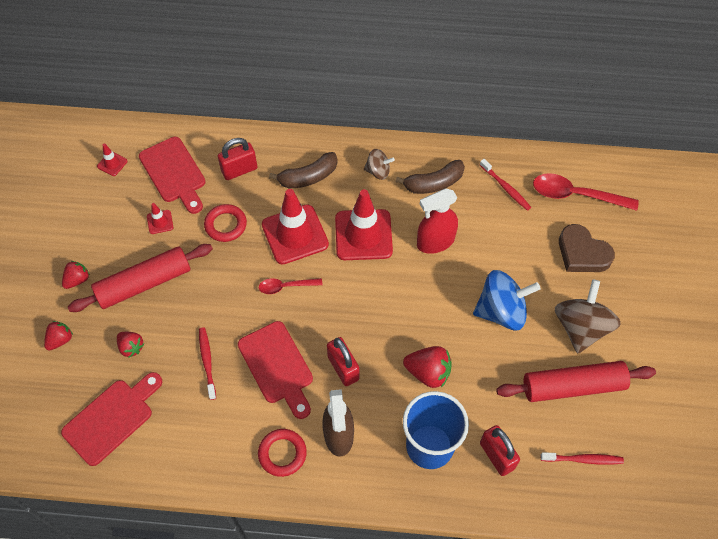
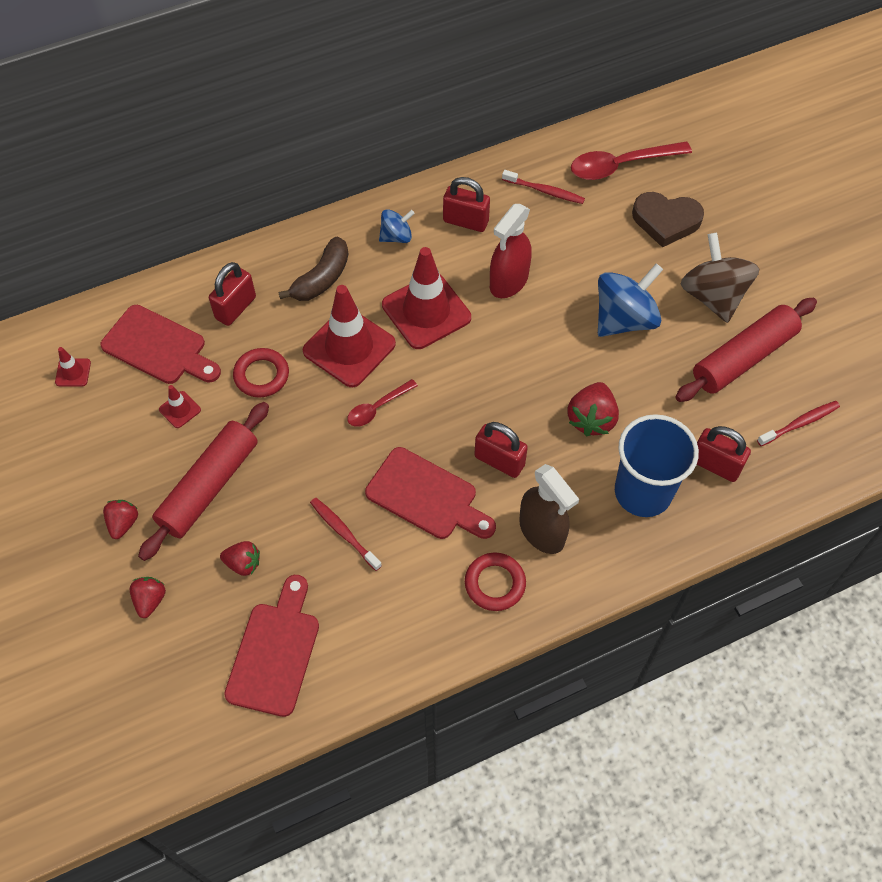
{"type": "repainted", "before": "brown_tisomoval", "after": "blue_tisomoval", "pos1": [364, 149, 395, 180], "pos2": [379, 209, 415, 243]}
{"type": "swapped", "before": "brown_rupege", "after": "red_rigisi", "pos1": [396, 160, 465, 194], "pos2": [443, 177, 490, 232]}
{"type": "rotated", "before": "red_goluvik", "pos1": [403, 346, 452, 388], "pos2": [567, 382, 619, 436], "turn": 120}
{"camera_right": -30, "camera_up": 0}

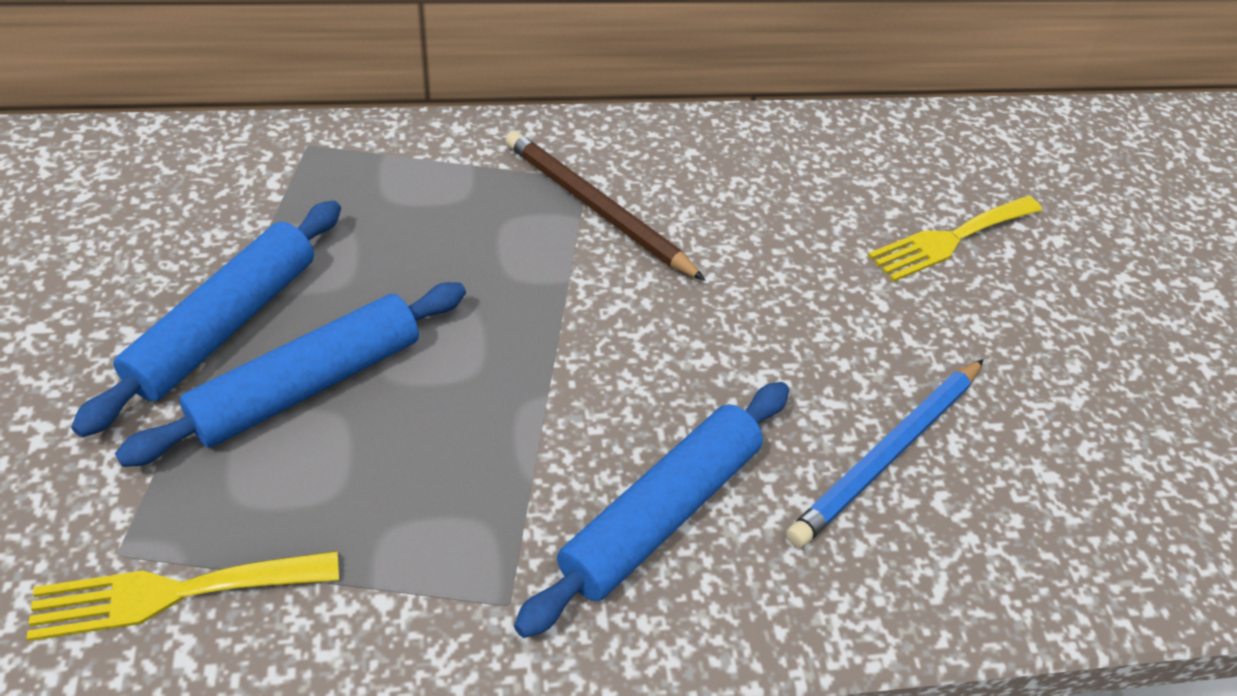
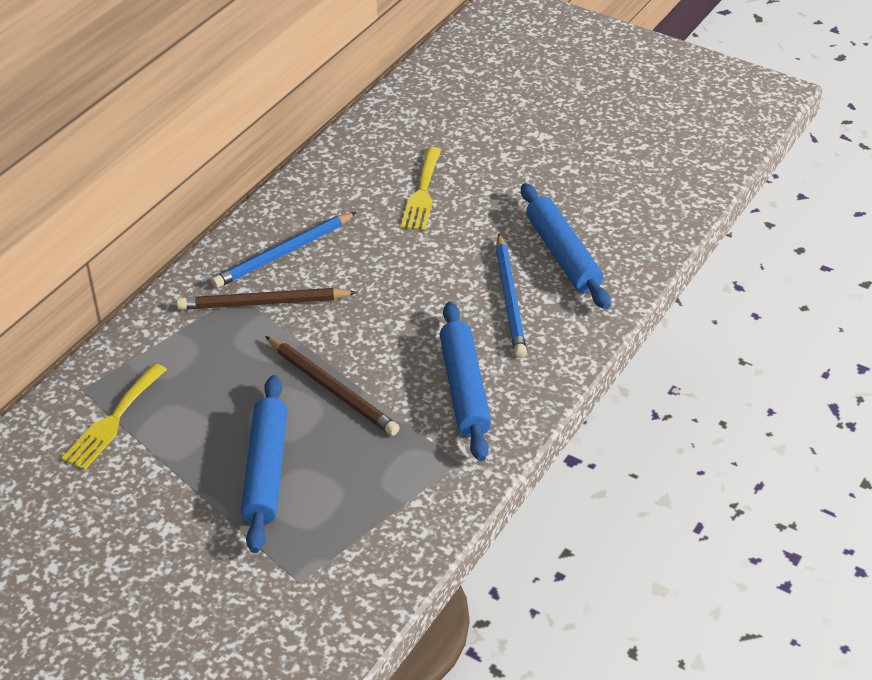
{"type": "shifted", "before": "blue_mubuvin", "pos1": [71, 200, 341, 437], "pos2": [521, 183, 610, 309]}
{"type": "shifted", "before": "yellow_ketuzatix", "pos1": [26, 551, 339, 641], "pos2": [61, 363, 167, 470]}
{"type": "new", "after": "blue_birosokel", "pos2": [211, 212, 357, 288]}
{"type": "new", "after": "brown_birosokel", "pos2": [265, 336, 400, 436]}
{"camera_right": -45, "camera_up": -5}

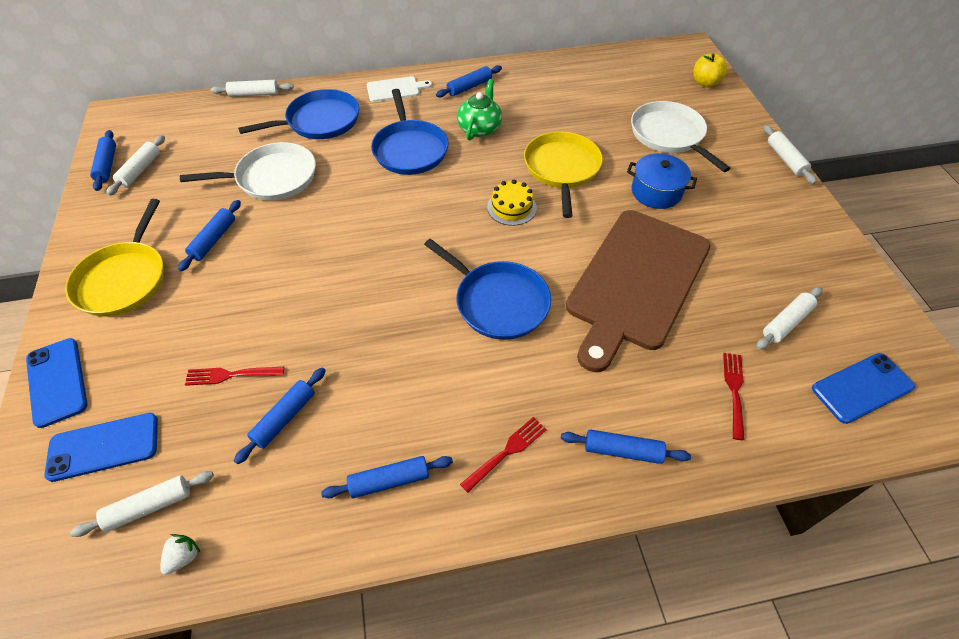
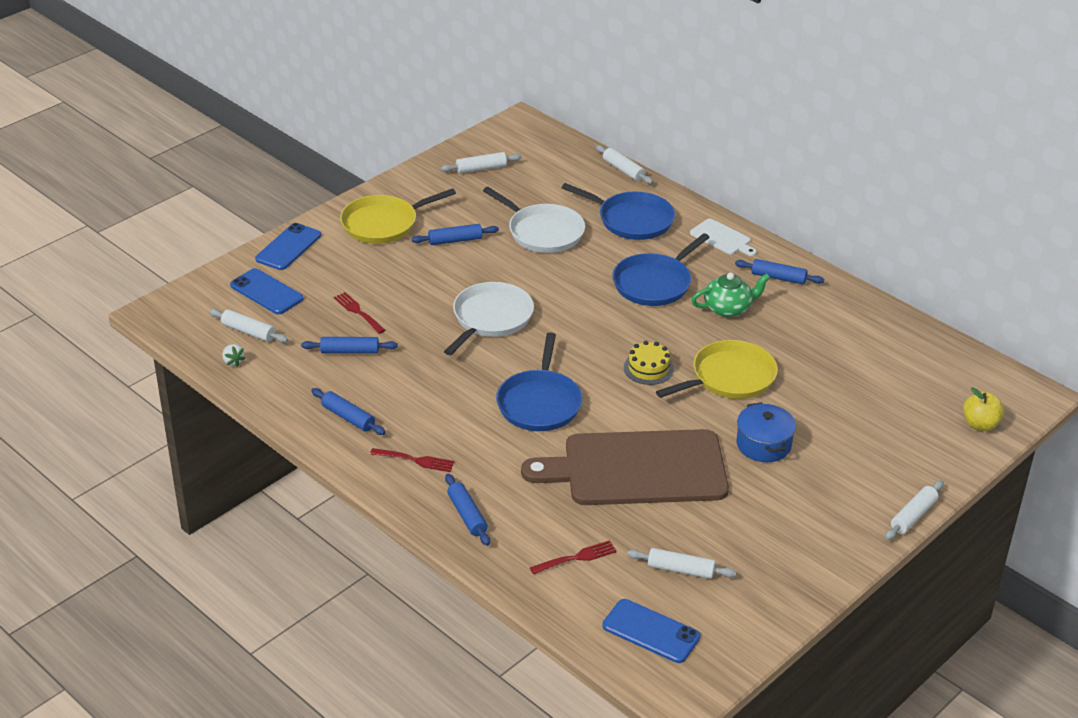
{"type": "shifted", "before": "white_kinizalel", "pos1": [631, 101, 731, 172], "pos2": [444, 282, 534, 355]}
{"type": "gone", "before": "blue_mubuvin", "pos1": [90, 130, 116, 191]}
{"type": "rotated", "before": "white_goluvik", "pos1": [160, 534, 200, 575], "pos2": [222, 344, 246, 367], "turn": 60}
{"camera_right": 55, "camera_up": -15}

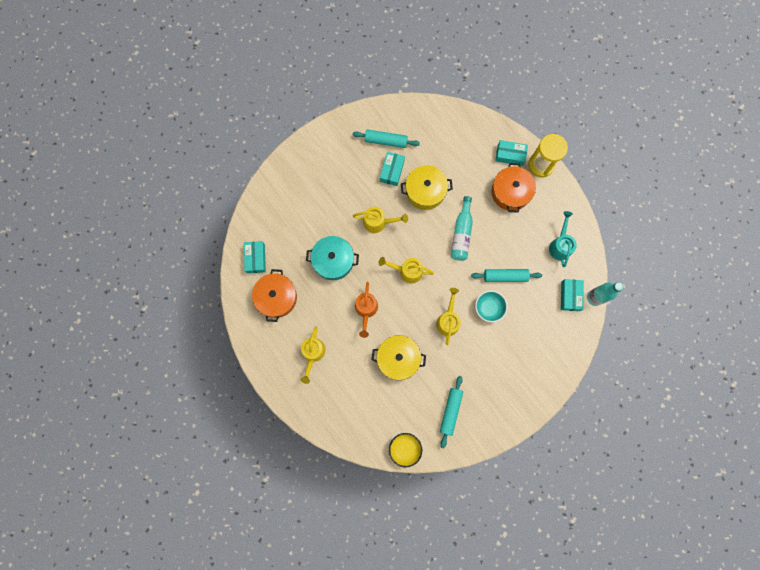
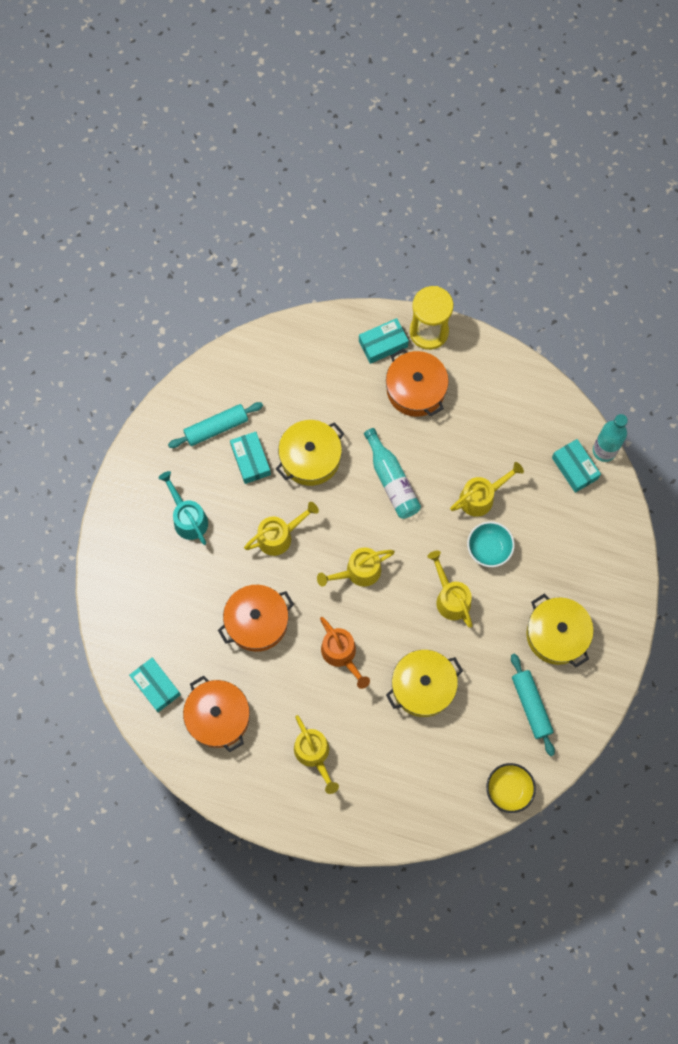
{"type": "shifted", "before": "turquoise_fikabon", "pos1": [549, 211, 577, 267], "pos2": [159, 471, 208, 545]}
{"type": "repainted", "before": "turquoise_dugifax", "after": "orange_dugifax", "pos1": [306, 236, 359, 280], "pos2": [218, 585, 294, 652]}
{"type": "swapped", "before": "turquoise_mubuvin", "after": "yellow_fikabon", "pos1": [471, 269, 542, 282], "pos2": [450, 462, 524, 517]}
{"type": "new", "after": "yellow_dugifax", "pos2": [526, 594, 594, 667]}
{"camera_right": -35, "camera_up": -5}

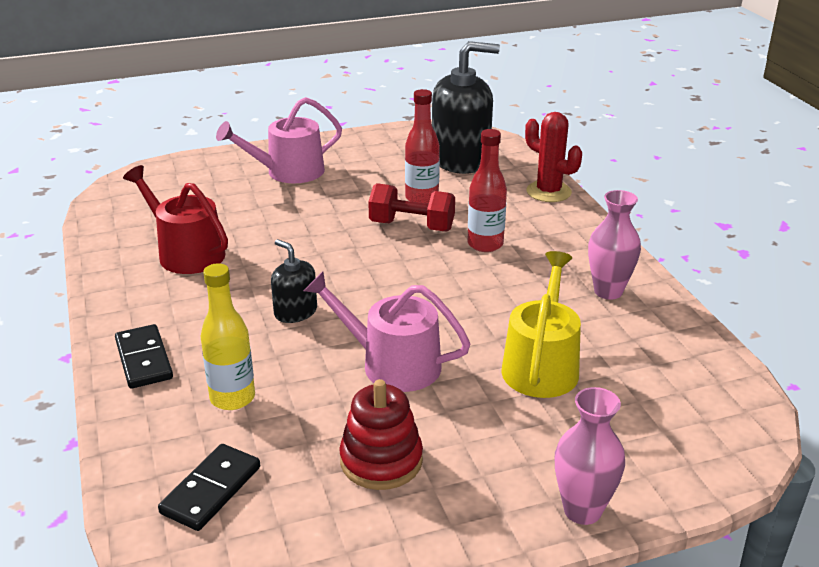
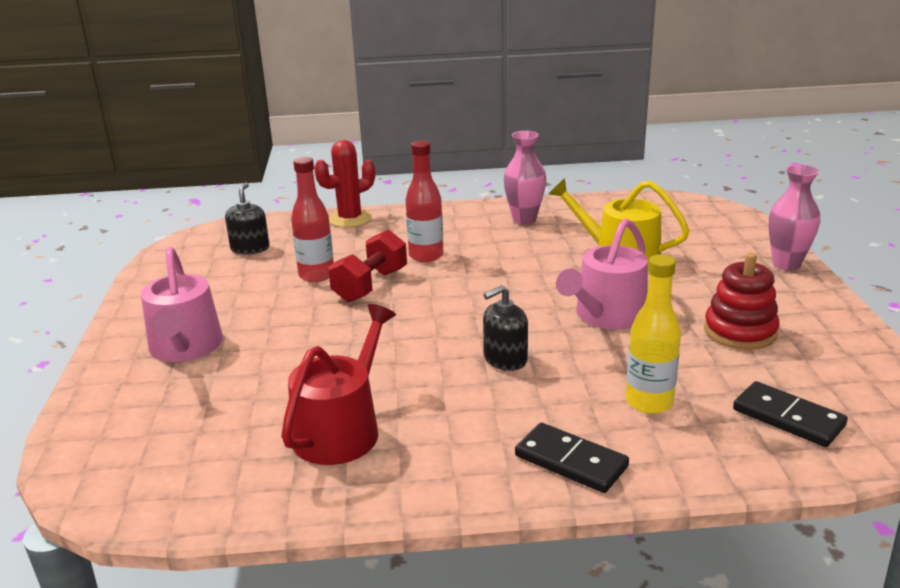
{"type": "scaled", "before": "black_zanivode", "pos1": [432, 41, 500, 174], "pos2": [225, 183, 269, 255], "scale": 0.5}
{"type": "rotated", "before": "red_fikabon", "pos1": [123, 165, 228, 274], "pos2": [281, 304, 396, 465], "turn": 150}
{"type": "rotated", "before": "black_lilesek", "pos1": [115, 324, 173, 389], "pos2": [515, 423, 629, 493], "turn": 45}
{"camera_right": -75, "camera_up": -5}

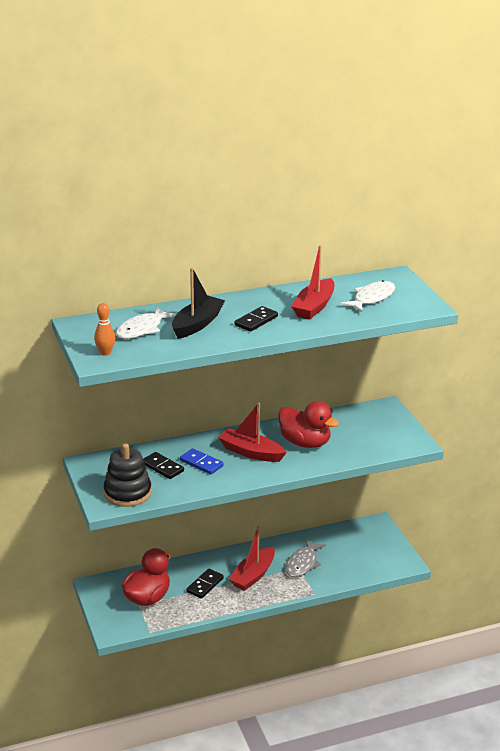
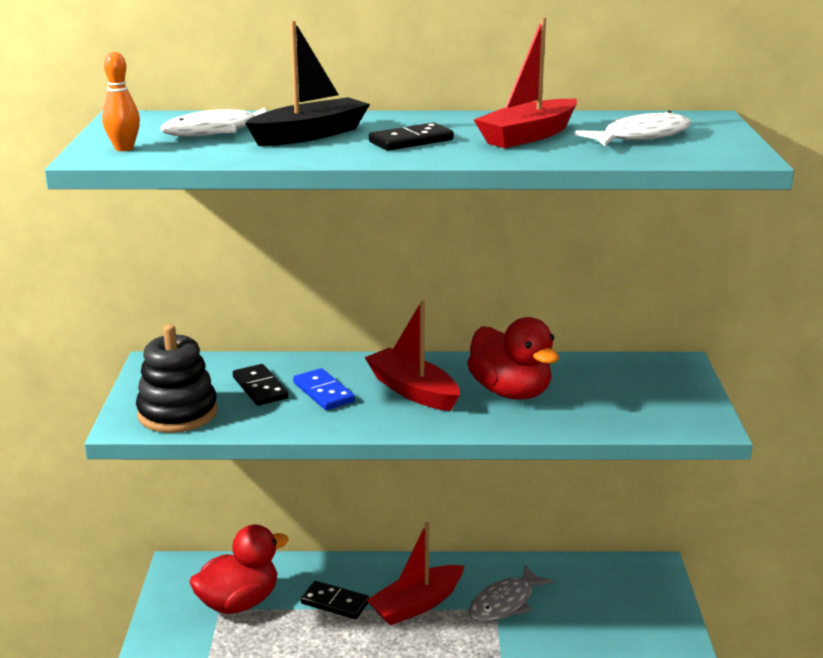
{"type": "rotated", "before": "black_lilesek", "pos1": [186, 569, 224, 599], "pos2": [301, 581, 369, 619], "turn": 60}
{"camera_right": 20, "camera_up": -5}

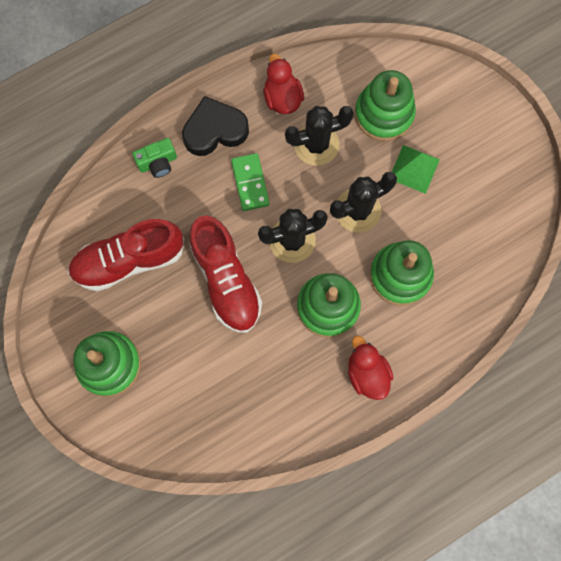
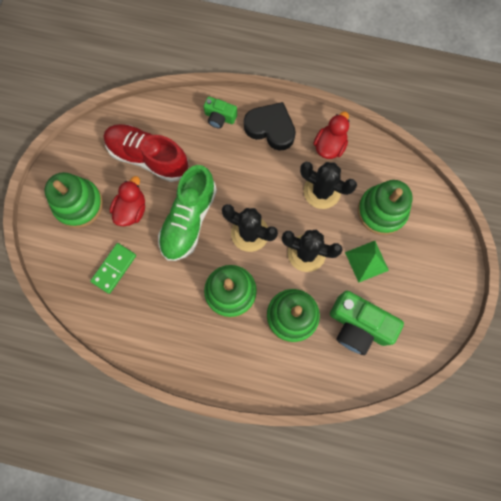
{"type": "shifted", "before": "green_lilesek", "pos1": [231, 153, 270, 211], "pos2": [90, 243, 136, 294]}
{"type": "repainted", "before": "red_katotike", "after": "green_katotike", "pos1": [189, 216, 262, 333], "pos2": [158, 165, 217, 261]}
{"type": "shifted", "before": "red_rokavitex", "pos1": [348, 336, 393, 400], "pos2": [110, 176, 145, 226]}
{"type": "new", "after": "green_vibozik", "pos2": [330, 291, 404, 355]}
{"camera_right": 45, "camera_up": 0}

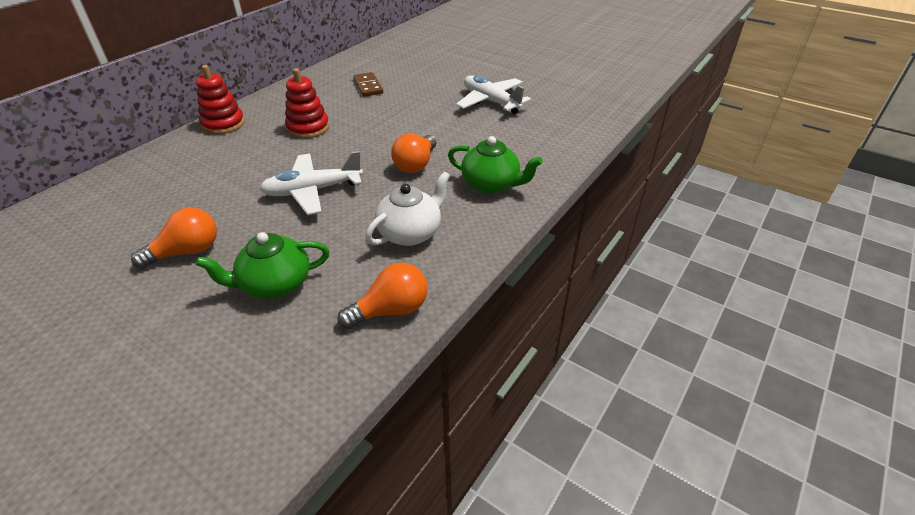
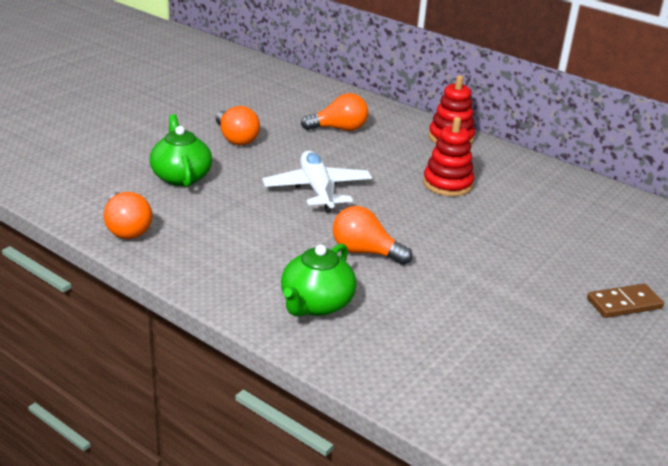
{"type": "shifted", "before": "brown_lilesek", "pos1": [353, 72, 383, 97], "pos2": [587, 284, 664, 318]}
{"type": "gone", "before": "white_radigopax", "pos1": [456, 75, 531, 114]}
{"type": "gone", "before": "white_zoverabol", "pos1": [365, 171, 450, 246]}
{"type": "new", "after": "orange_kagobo", "pos2": [301, 93, 368, 131]}
{"camera_right": 90, "camera_up": -10}

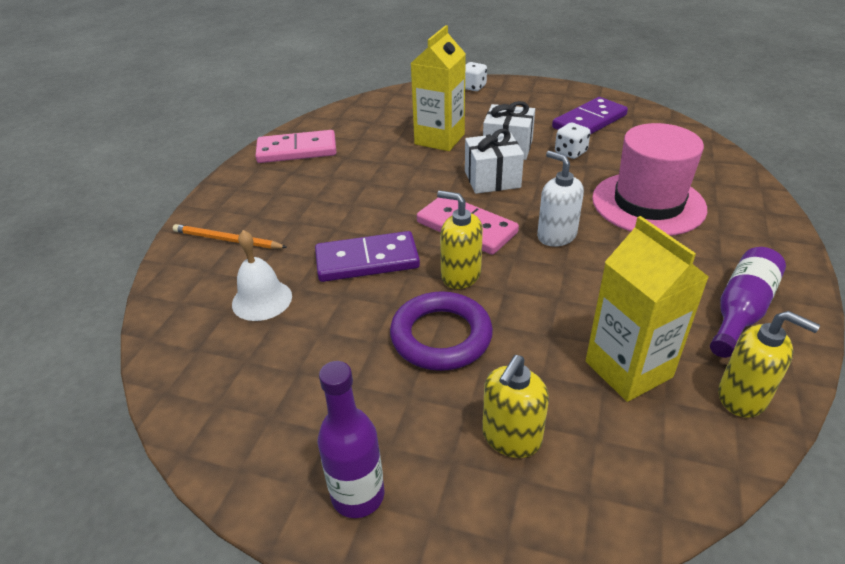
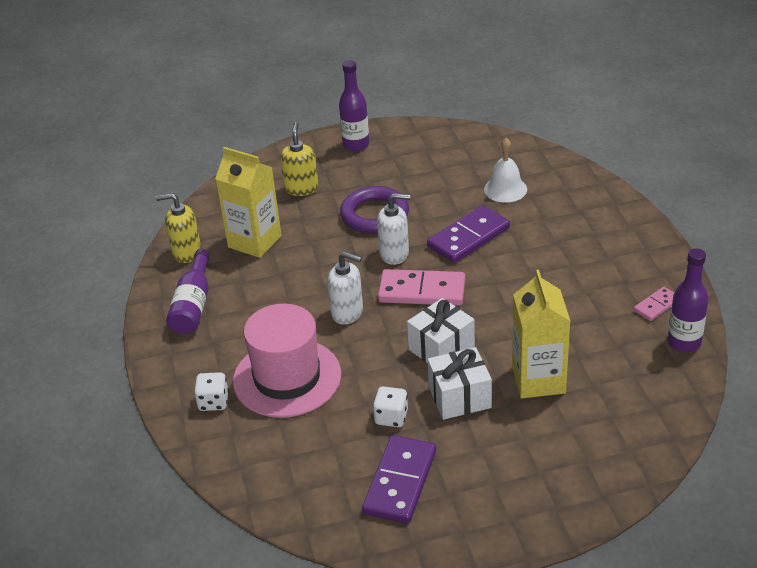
{"type": "shifted", "before": "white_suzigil", "pos1": [465, 62, 487, 91], "pos2": [194, 372, 229, 411]}
{"type": "scaled", "before": "pink_lilesek", "pos1": [255, 130, 336, 163], "pos2": [634, 287, 674, 321], "scale": 0.53}
{"type": "repainted", "before": "yellow_zanivode", "after": "white_zanivode", "pos1": [437, 191, 483, 289], "pos2": [377, 193, 410, 265]}
{"type": "gone", "before": "orange_birosokel", "pos1": [173, 224, 287, 249]}
{"type": "new", "after": "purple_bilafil", "pos2": [668, 248, 709, 352]}
{"camera_right": 150, "camera_up": 0}

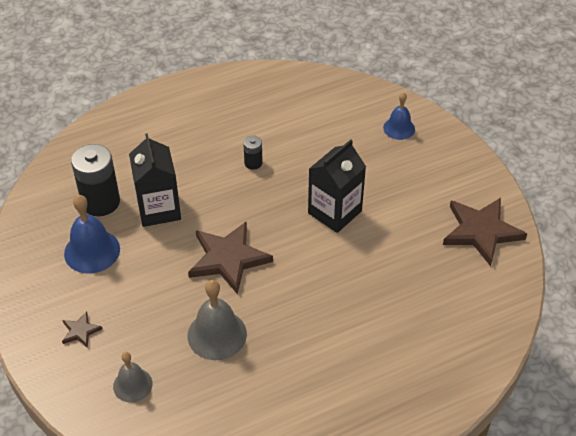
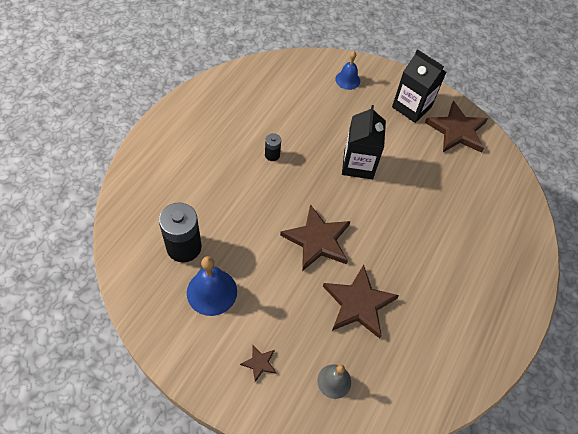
{"type": "shifted", "before": "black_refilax", "pos1": [129, 133, 181, 227], "pos2": [392, 49, 446, 123]}
{"type": "swapped", "before": "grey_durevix", "after": "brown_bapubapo", "pos1": [187, 280, 247, 360], "pos2": [323, 265, 399, 339]}
{"camera_right": -40, "camera_up": 10}

